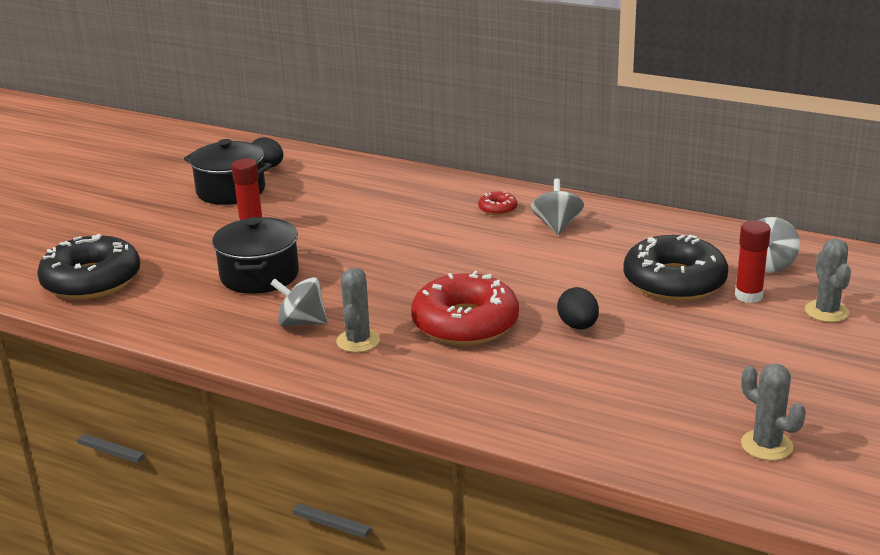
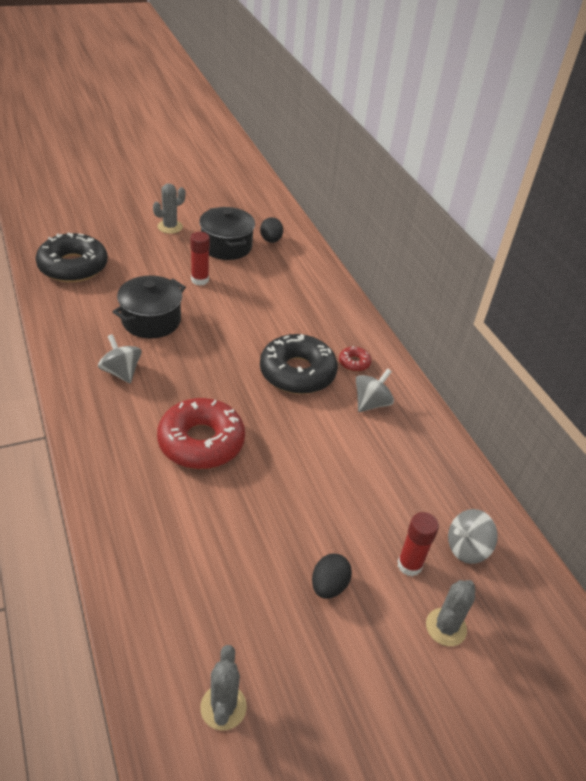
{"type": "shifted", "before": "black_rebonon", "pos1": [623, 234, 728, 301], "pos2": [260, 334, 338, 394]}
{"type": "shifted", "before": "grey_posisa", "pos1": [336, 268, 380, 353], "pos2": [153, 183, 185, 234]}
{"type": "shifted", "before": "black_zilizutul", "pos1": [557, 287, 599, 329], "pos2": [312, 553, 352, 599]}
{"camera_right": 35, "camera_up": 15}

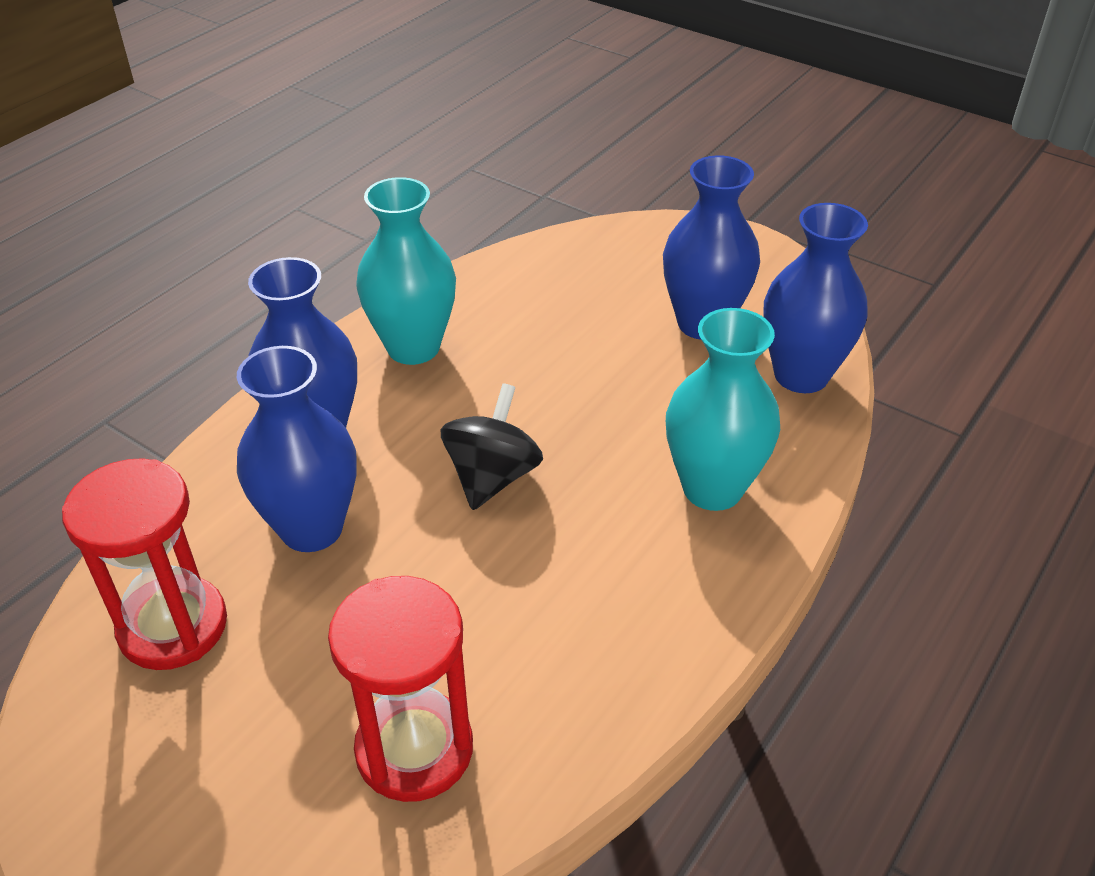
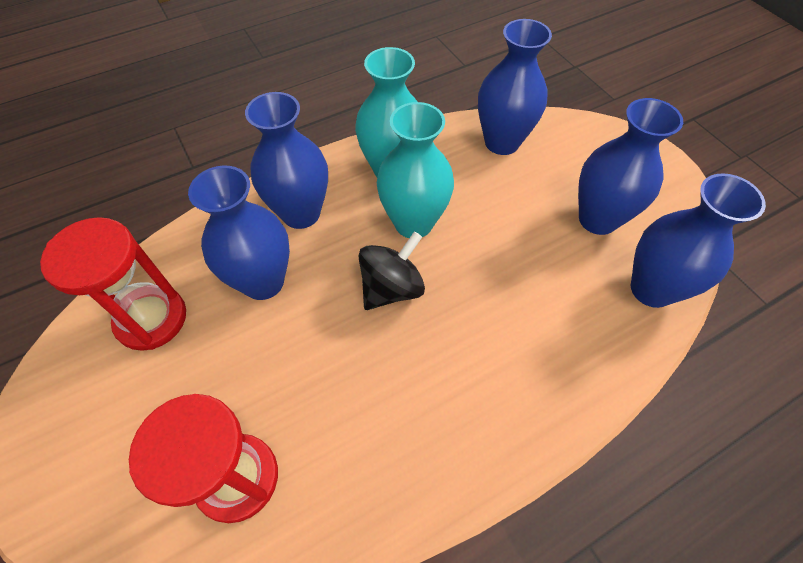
{"type": "shifted", "before": "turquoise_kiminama", "pos1": [666, 308, 780, 511], "pos2": [377, 102, 454, 238]}
{"type": "new", "after": "blue_kiminama", "pos2": [478, 19, 552, 155]}
{"camera_right": 25, "camera_up": 15}

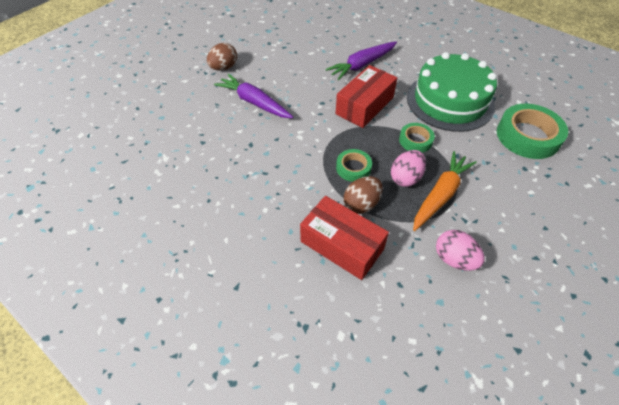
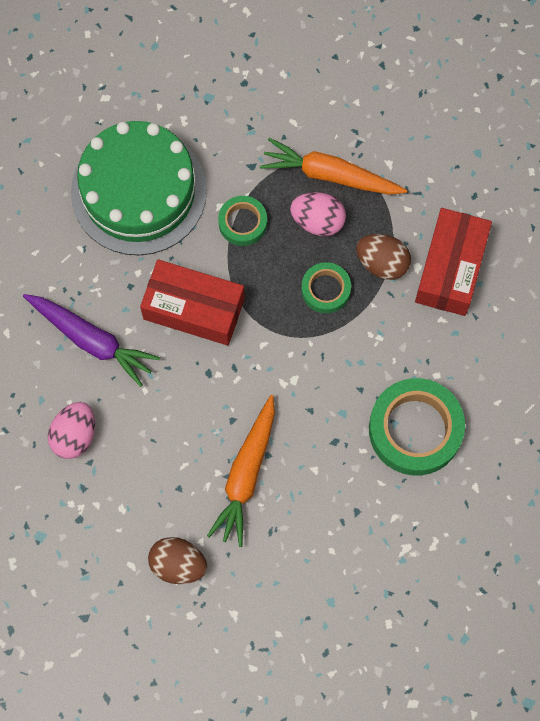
{"type": "repainted", "before": "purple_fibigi", "after": "orange_fibigi", "pos1": [214, 74, 293, 118], "pos2": [207, 395, 275, 547]}
{"type": "shifted", "before": "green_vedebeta", "pos1": [497, 104, 568, 159], "pos2": [369, 378, 465, 475]}
{"type": "shifted", "before": "pink_zilizutul", "pos1": [436, 230, 485, 271], "pos2": [48, 402, 95, 459]}
{"camera_right": -110, "camera_up": 20}

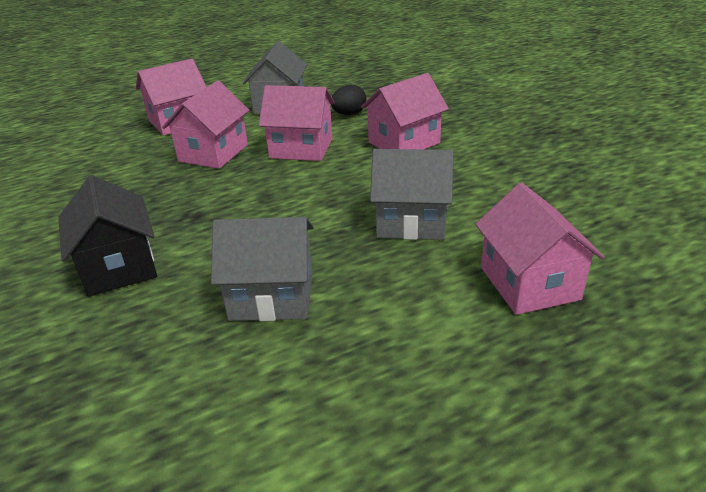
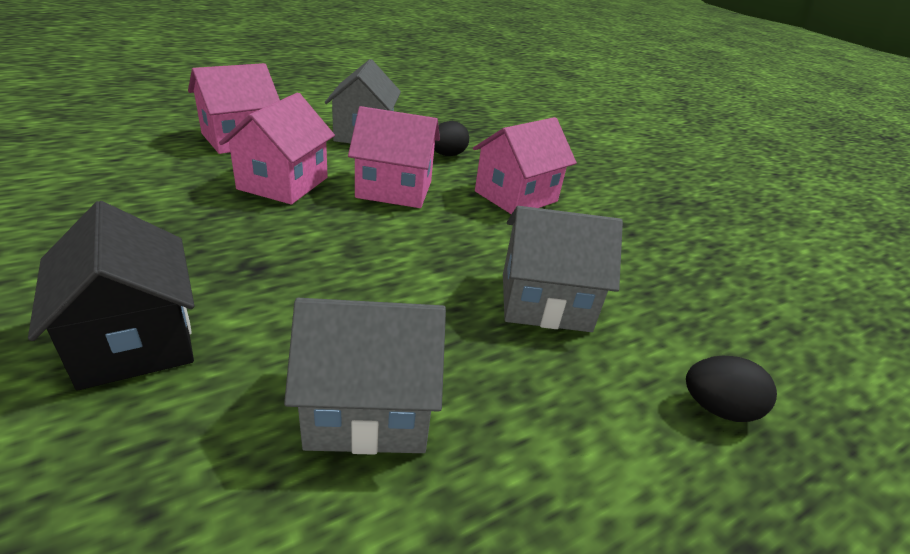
{"type": "swapped", "before": "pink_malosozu", "after": "black_zilizutul", "pos1": [475, 183, 604, 315], "pos2": [686, 355, 777, 422]}
{"camera_right": -10, "camera_up": 0}

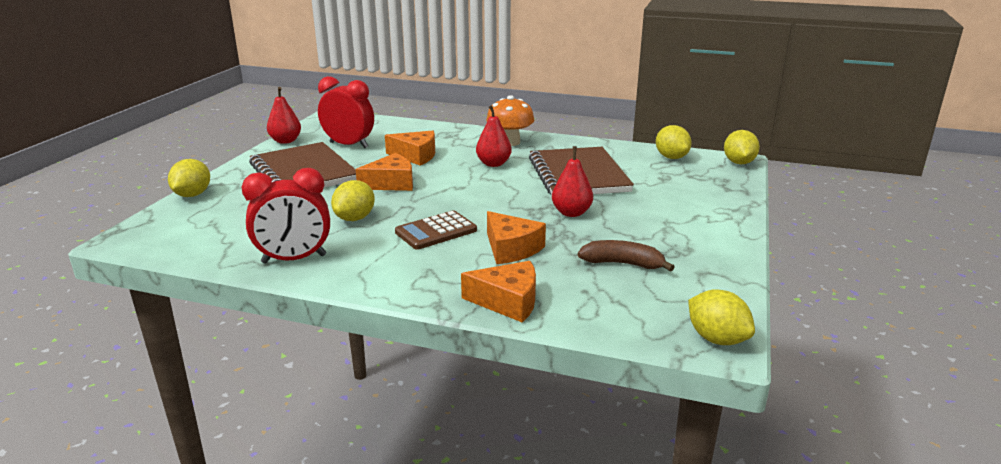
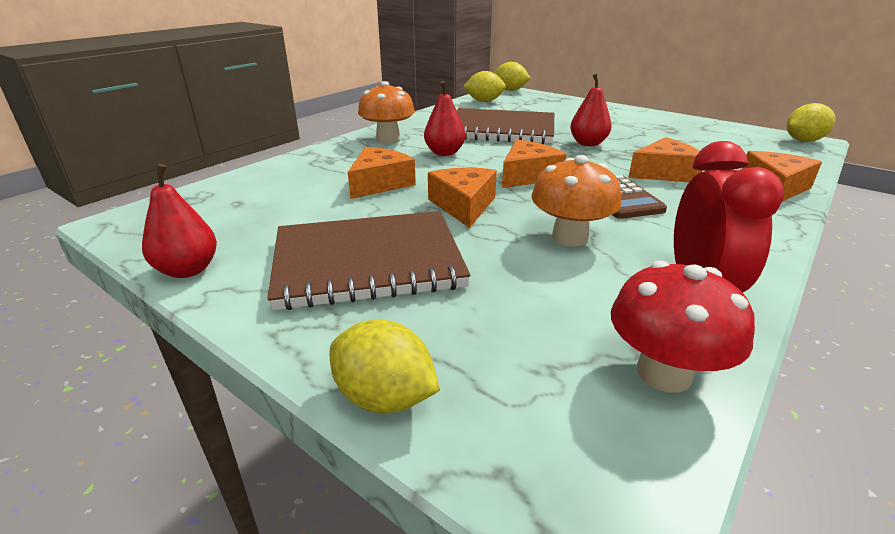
{"type": "gone", "before": "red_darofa", "pos1": [318, 76, 374, 148]}
{"type": "swapped", "before": "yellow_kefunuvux", "after": "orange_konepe", "pos1": [331, 180, 375, 221], "pos2": [532, 155, 621, 247]}
{"type": "gone", "before": "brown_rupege", "pos1": [578, 240, 675, 272]}
{"type": "new", "after": "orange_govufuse", "pos2": [502, 140, 567, 188]}
{"type": "new", "after": "red_konepe", "pos2": [611, 261, 755, 393]}
{"camera_right": -70, "camera_up": 5}

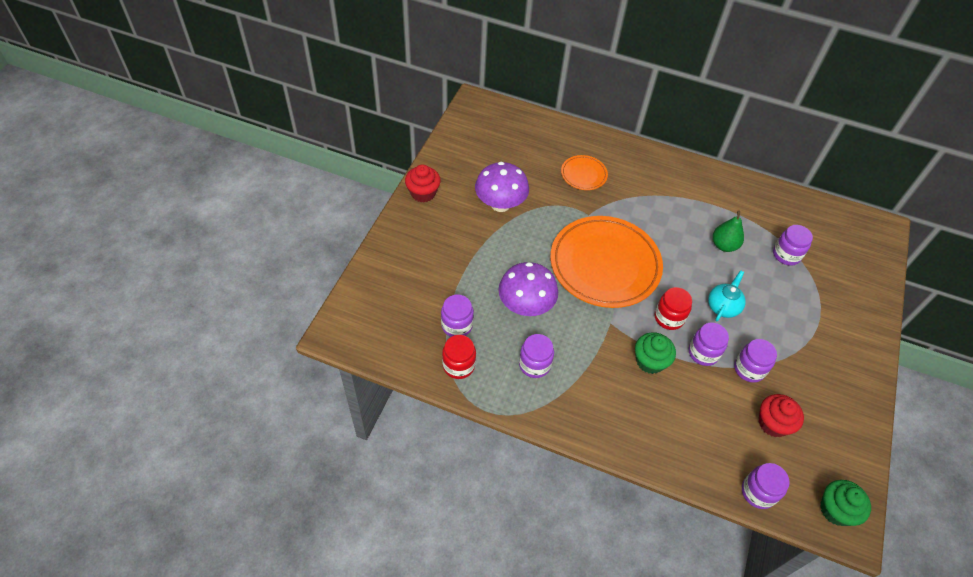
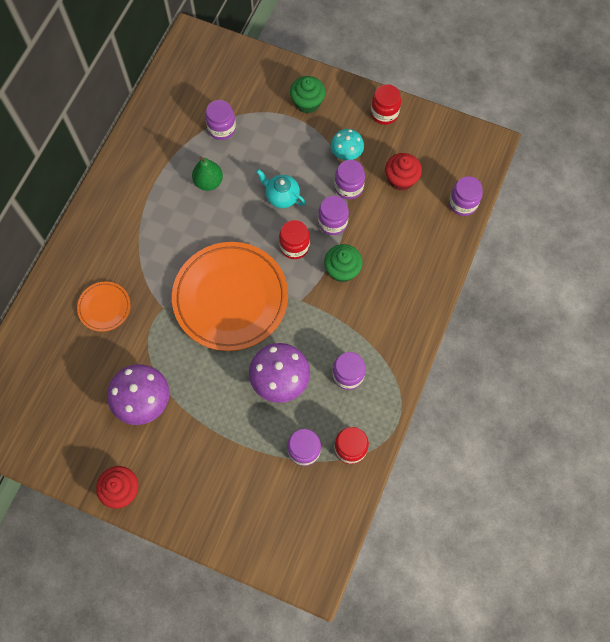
{"type": "shifted", "before": "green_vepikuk", "pos1": [820, 480, 871, 526], "pos2": [290, 76, 326, 113]}
{"type": "new", "after": "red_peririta", "pos2": [371, 84, 401, 125]}
{"type": "new", "after": "turquoise_konepe", "pos2": [331, 129, 364, 160]}
{"camera_right": -85, "camera_up": 15}

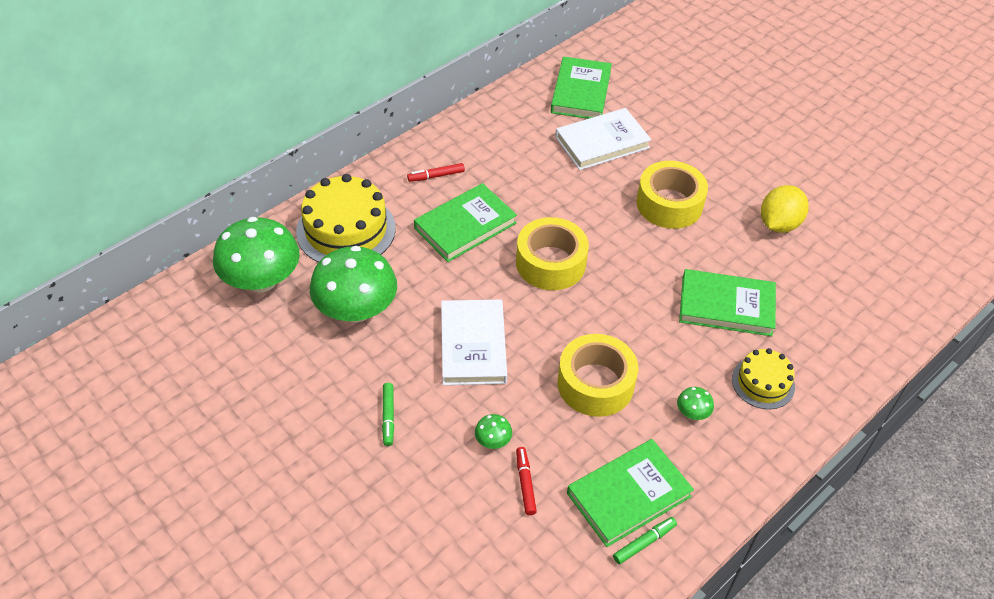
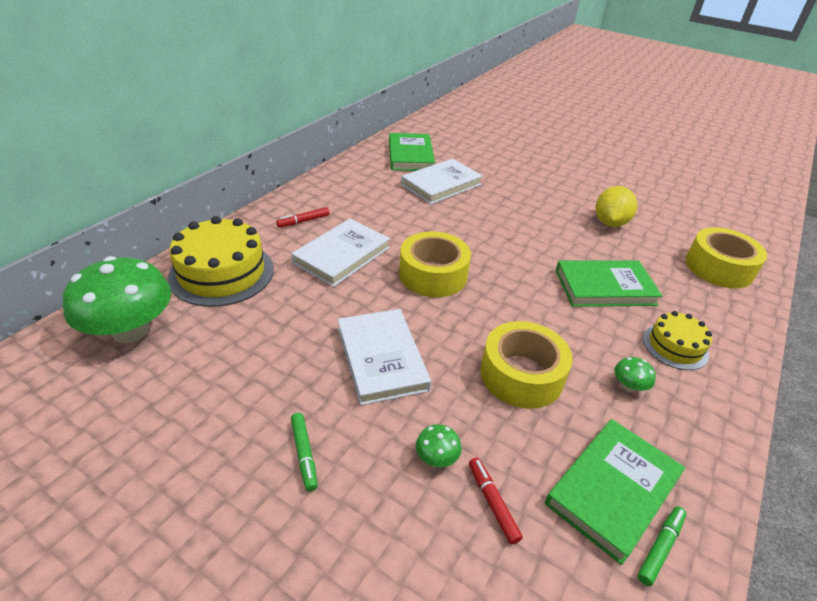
{"type": "shifted", "before": "yellow_vedebeta", "pos1": [636, 161, 708, 229], "pos2": [685, 227, 767, 288]}
{"type": "repainted", "before": "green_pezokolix", "after": "white_pezokolix", "pos1": [414, 183, 517, 262], "pos2": [291, 219, 390, 287]}
{"type": "gone", "before": "green_konepe", "pos1": [310, 246, 397, 323]}
{"camera_right": -15, "camera_up": -10}

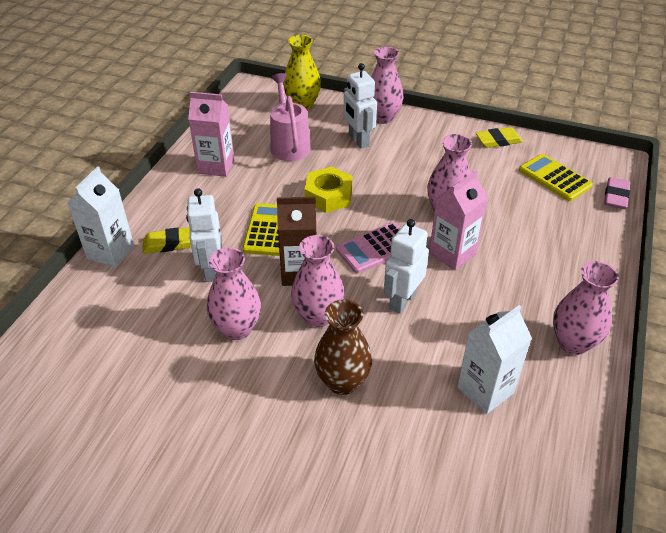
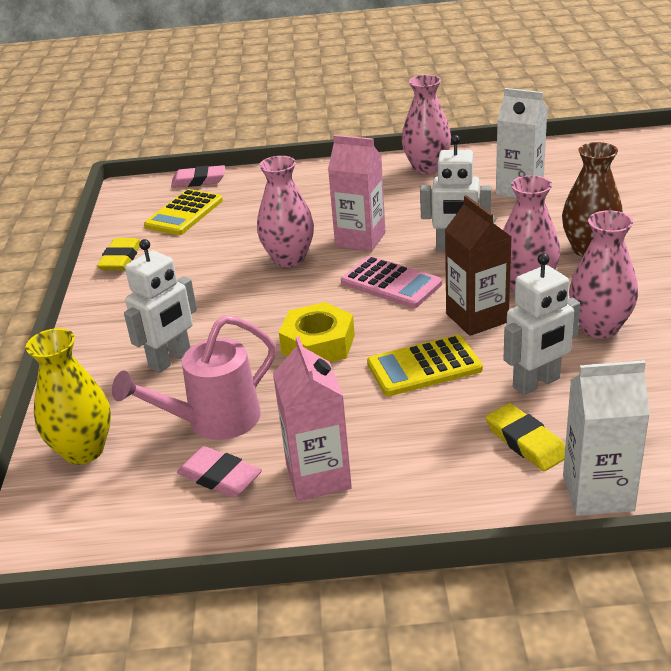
{"type": "gone", "before": "pink_kiminama", "pos1": [371, 47, 404, 124]}
{"type": "rotated", "before": "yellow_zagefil", "pos1": [476, 127, 523, 148], "pos2": [97, 238, 140, 270], "turn": 45}
{"type": "new", "after": "pink_zagefil", "pos2": [177, 446, 262, 498]}
{"camera_right": -110, "camera_up": -10}

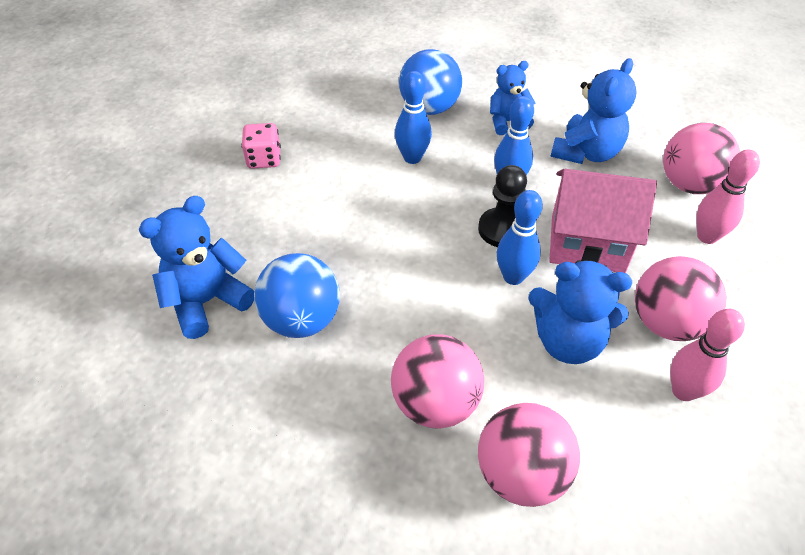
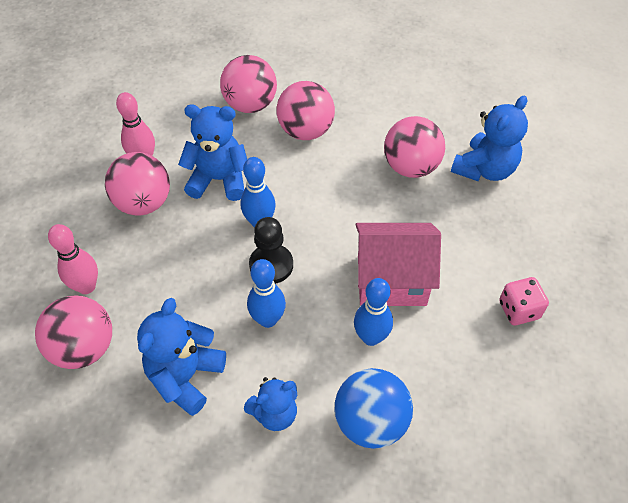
{"type": "shifted", "before": "pink_malosozu", "pos1": [549, 169, 657, 273], "pos2": [356, 223, 441, 306]}
{"type": "repainted", "before": "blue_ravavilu", "after": "pink_ravavilu", "pos1": [254, 253, 340, 338], "pos2": [384, 116, 445, 178]}
{"camera_right": 170, "camera_up": 5}

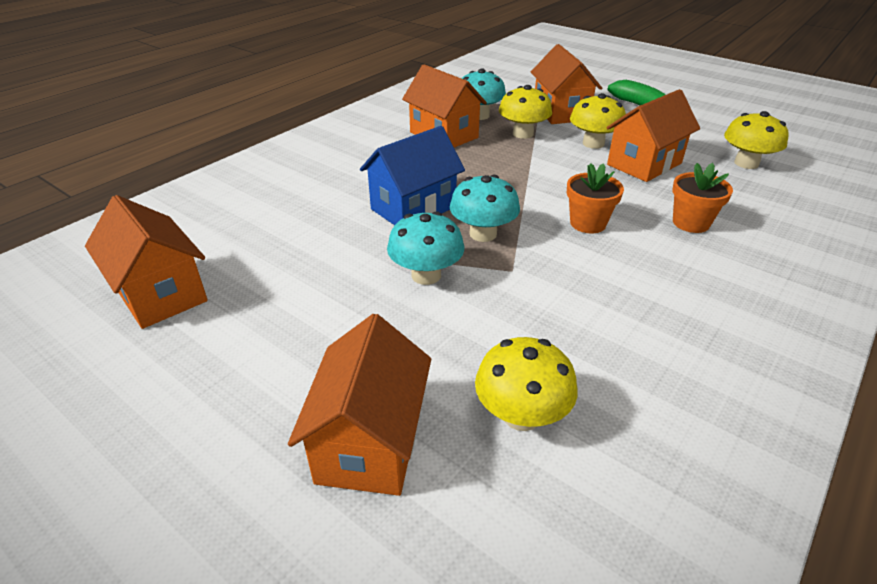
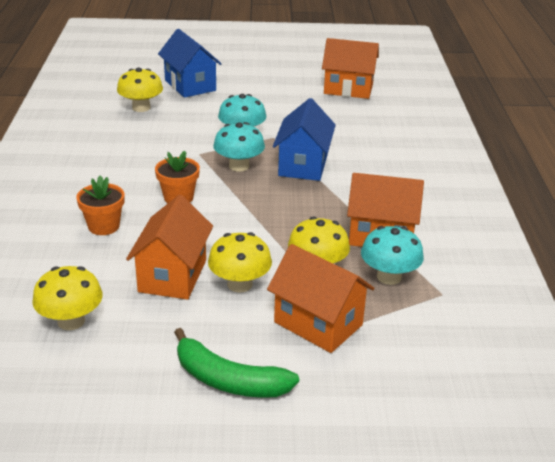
{"type": "repainted", "before": "orange_malosozu", "after": "blue_malosozu", "pos1": [288, 314, 431, 496], "pos2": [158, 29, 222, 98]}
{"camera_right": 140, "camera_up": -5}

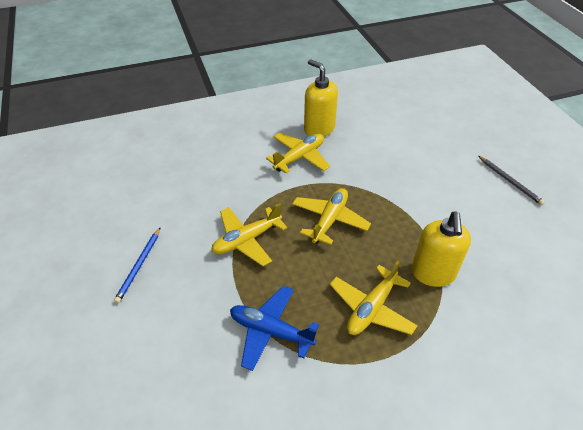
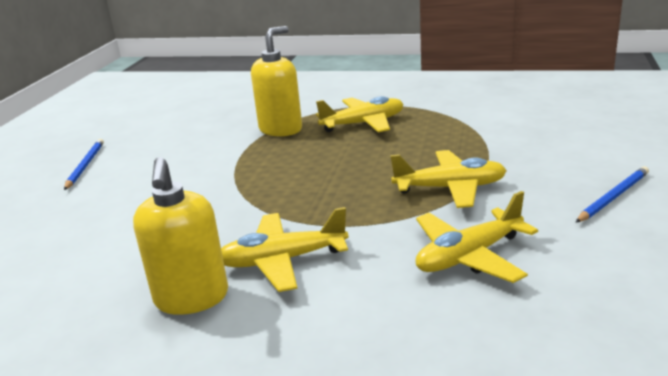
{"type": "repainted", "before": "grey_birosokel", "after": "blue_birosokel", "pos1": [478, 156, 545, 205], "pos2": [64, 139, 104, 190]}
{"type": "shifted", "before": "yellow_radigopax", "pos1": [292, 188, 371, 245], "pos2": [416, 191, 538, 283]}
{"type": "gone", "before": "blue_radigopax", "pos1": [230, 286, 319, 371]}
{"camera_right": -145, "camera_up": -20}

